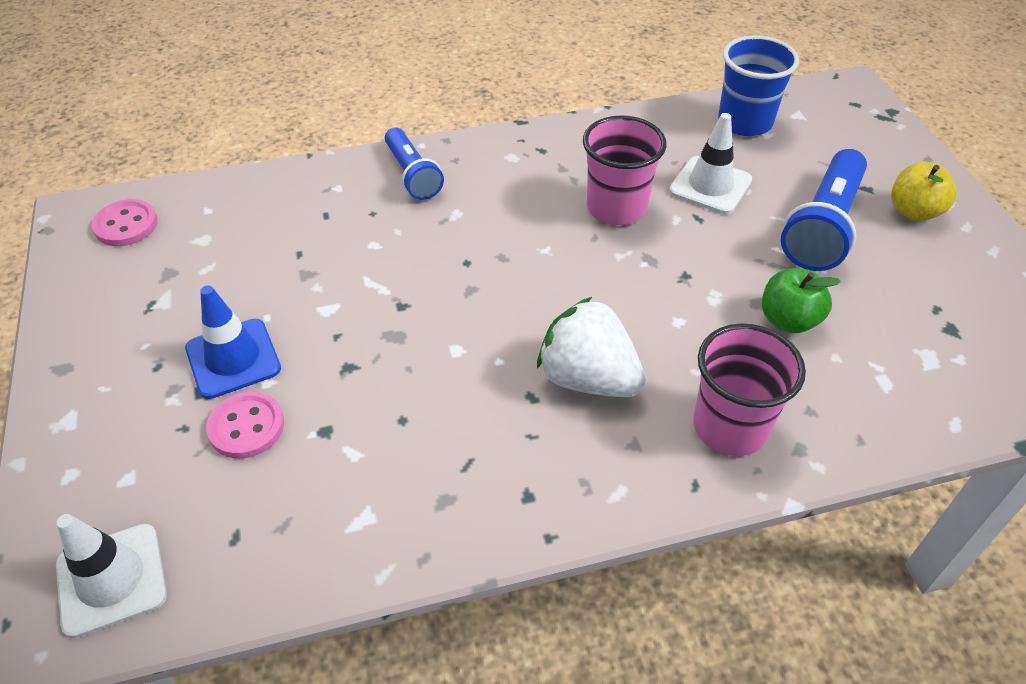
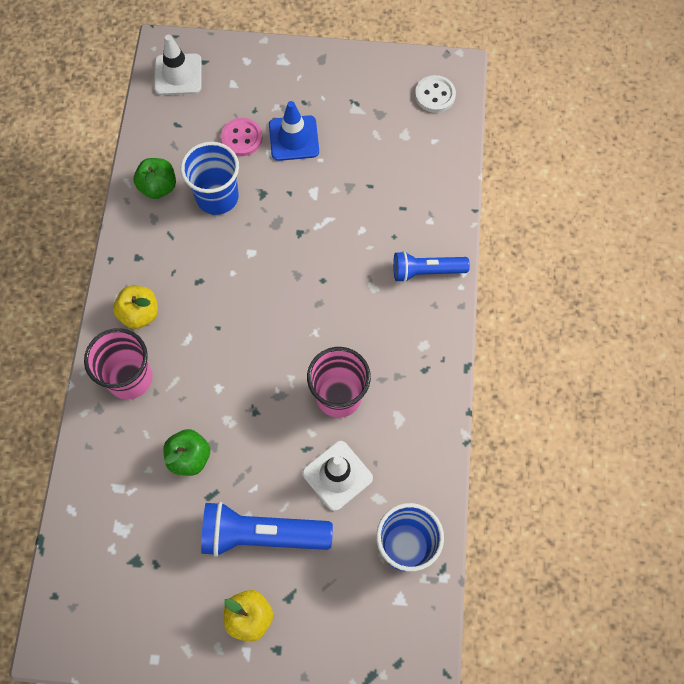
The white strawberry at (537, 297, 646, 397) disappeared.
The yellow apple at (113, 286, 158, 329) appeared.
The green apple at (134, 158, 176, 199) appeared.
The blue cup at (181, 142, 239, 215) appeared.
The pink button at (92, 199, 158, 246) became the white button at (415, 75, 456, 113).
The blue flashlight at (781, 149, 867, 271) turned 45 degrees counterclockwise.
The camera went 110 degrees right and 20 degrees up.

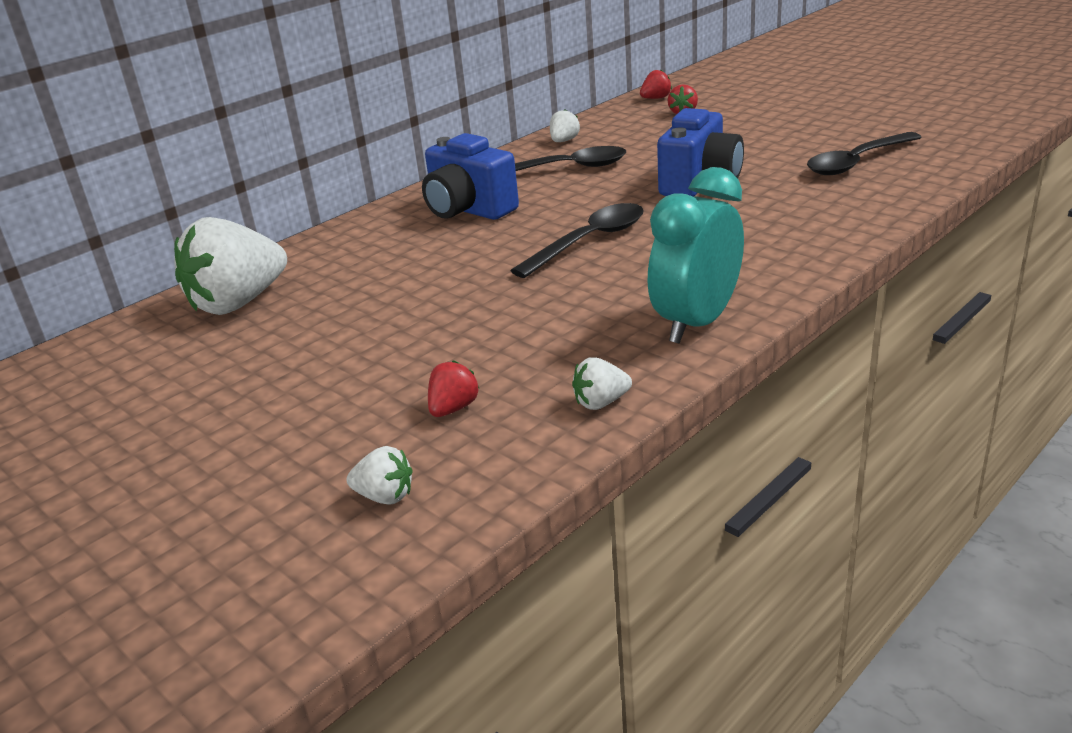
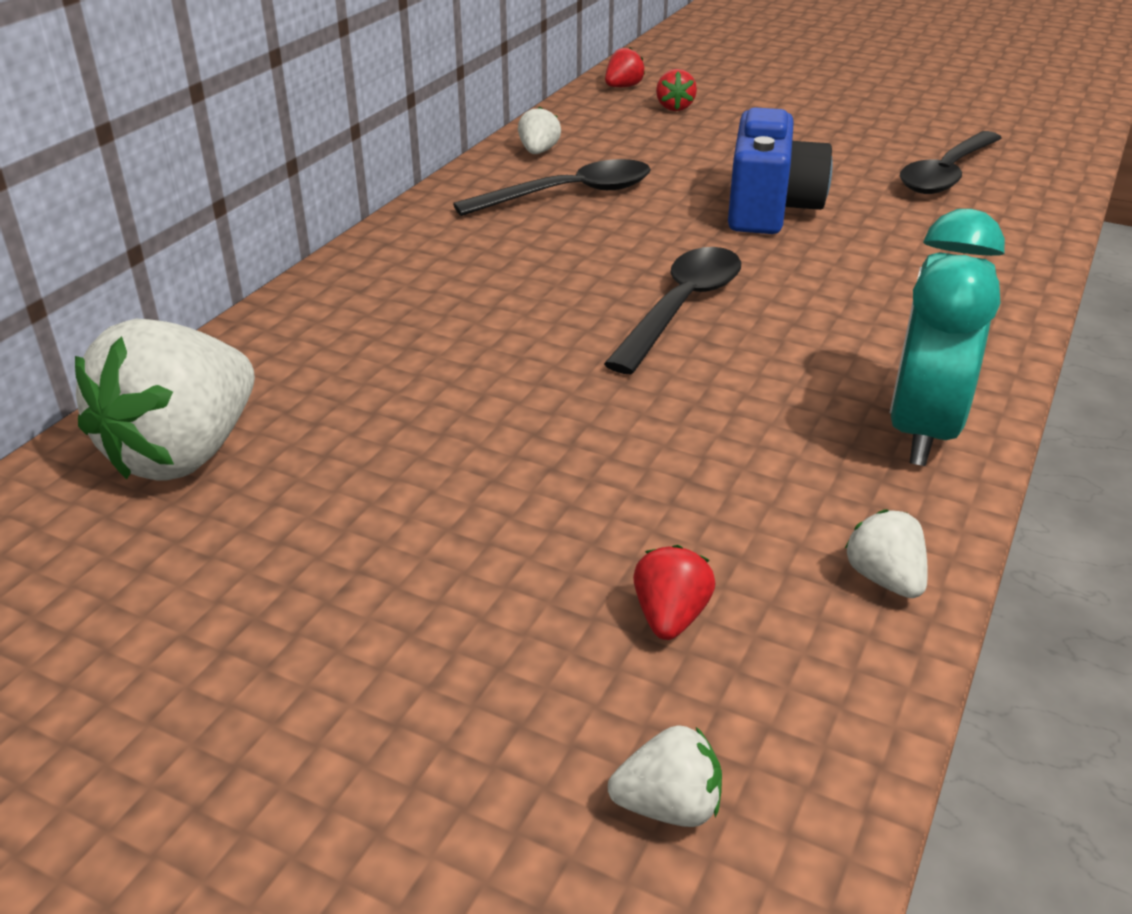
The blue camera at (422, 133, 519, 220) disappeared.
The white strawberry at (572, 358, 632, 410) turned 105 degrees clockwise.
The camera went 20 degrees left and 5 degrees up.

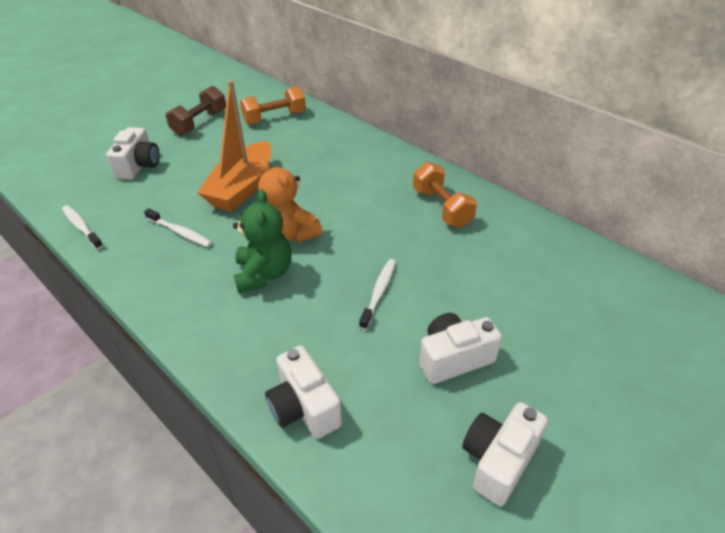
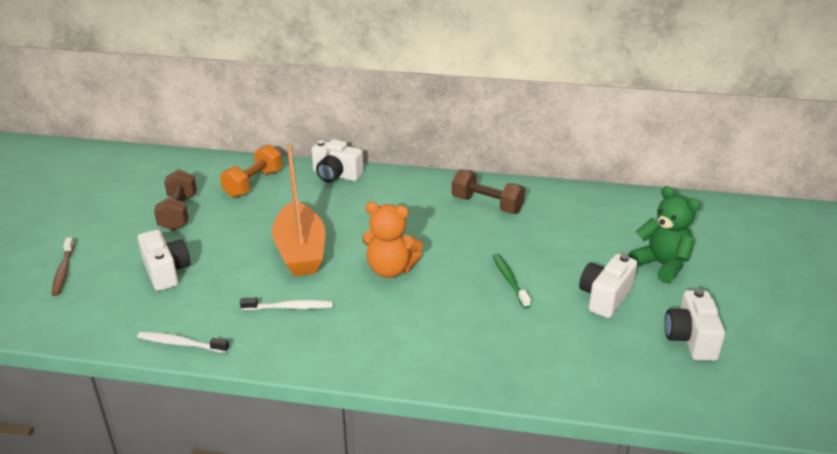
The brown toothbrush at (52, 237, 74, 296) appeared.
The green teddy bear moved from (233, 190, 292, 293) to (629, 186, 700, 284).
The white camera moved from (265, 346, 342, 439) to (311, 139, 364, 183).
The white toothbrush at (359, 259, 396, 330) became the green toothbrush at (492, 253, 531, 308).
The orange dumbbell at (413, 162, 477, 228) became the brown dumbbell at (452, 169, 525, 214).
The camera went 35 degrees left and 10 degrees down.

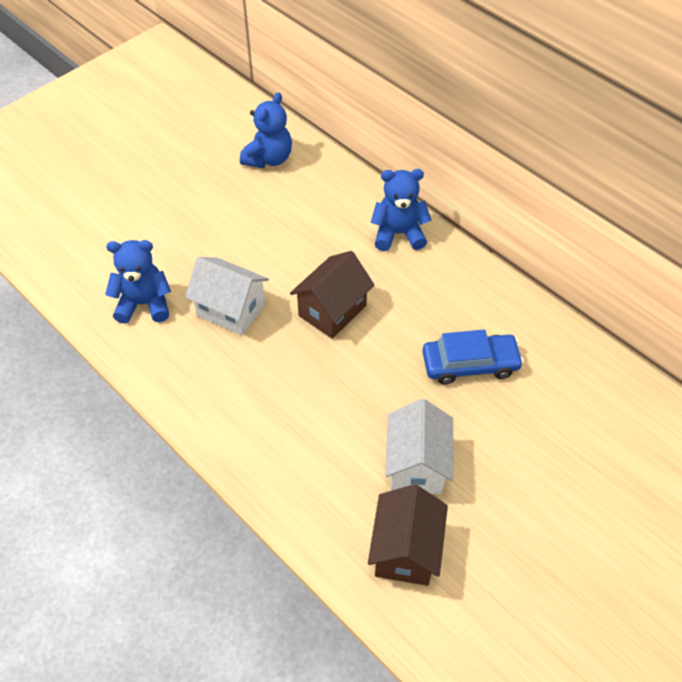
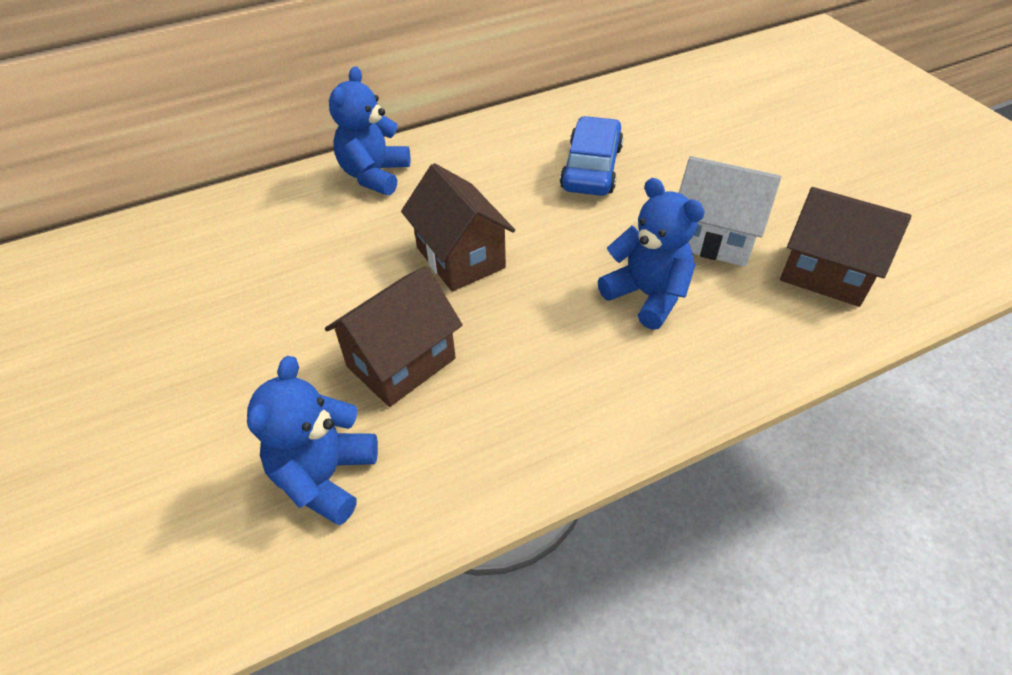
The blue teddy bear moved from (240, 92, 292, 168) to (598, 178, 705, 330).
The white house at (185, 257, 269, 335) became the brown house at (325, 266, 463, 407).
The camera went 70 degrees left and 5 degrees down.

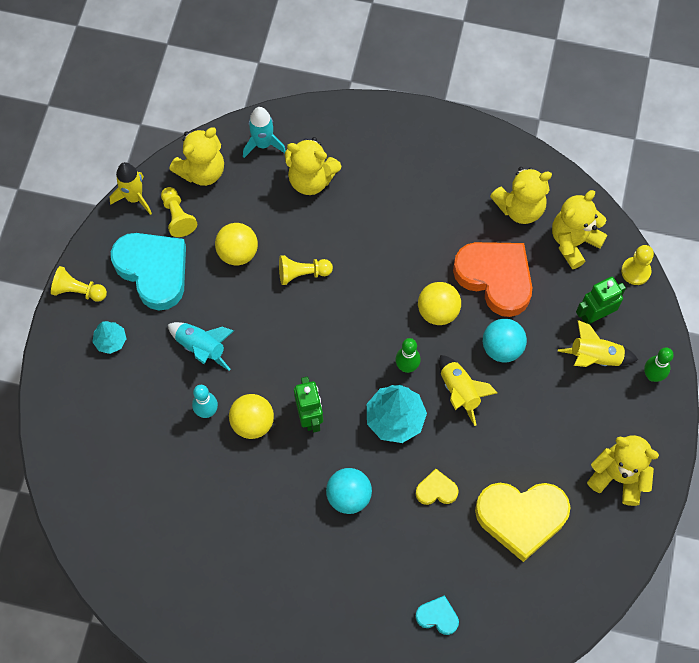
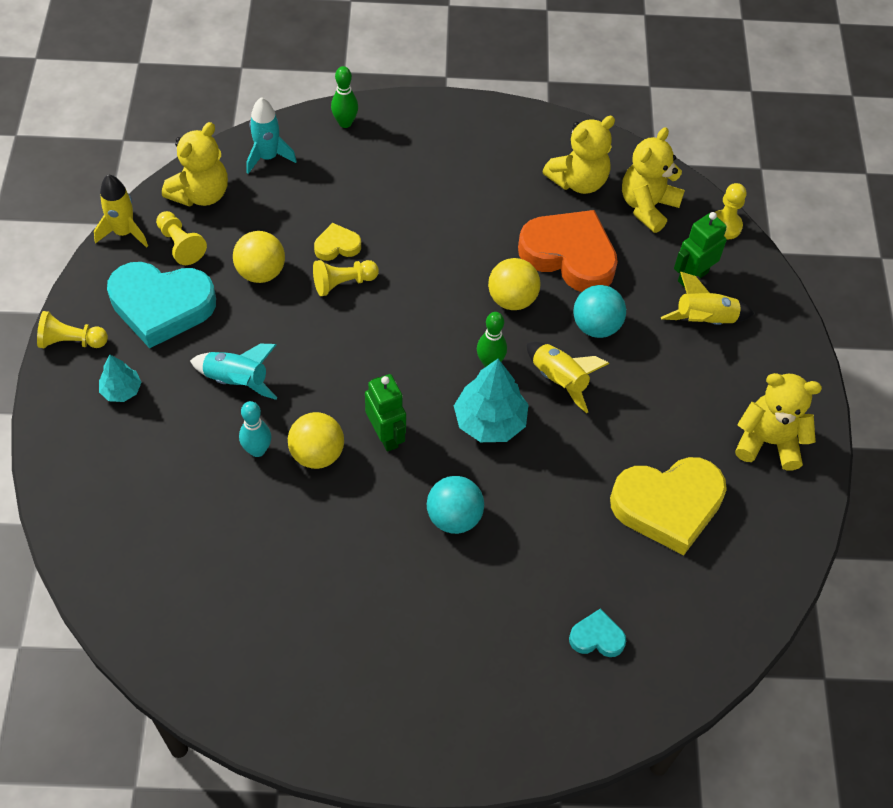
The yellow teddy bear at (285, 137, 341, 195) disappeared.
The yellow heart moved from (416, 469, 459, 505) to (314, 223, 361, 261).
The green bowling pin moved from (644, 347, 674, 382) to (331, 66, 358, 128).
The turquoise heart at (111, 233, 186, 311) turned 150 degrees clockwise.
The camera went 15 degrees left and 10 degrees down.

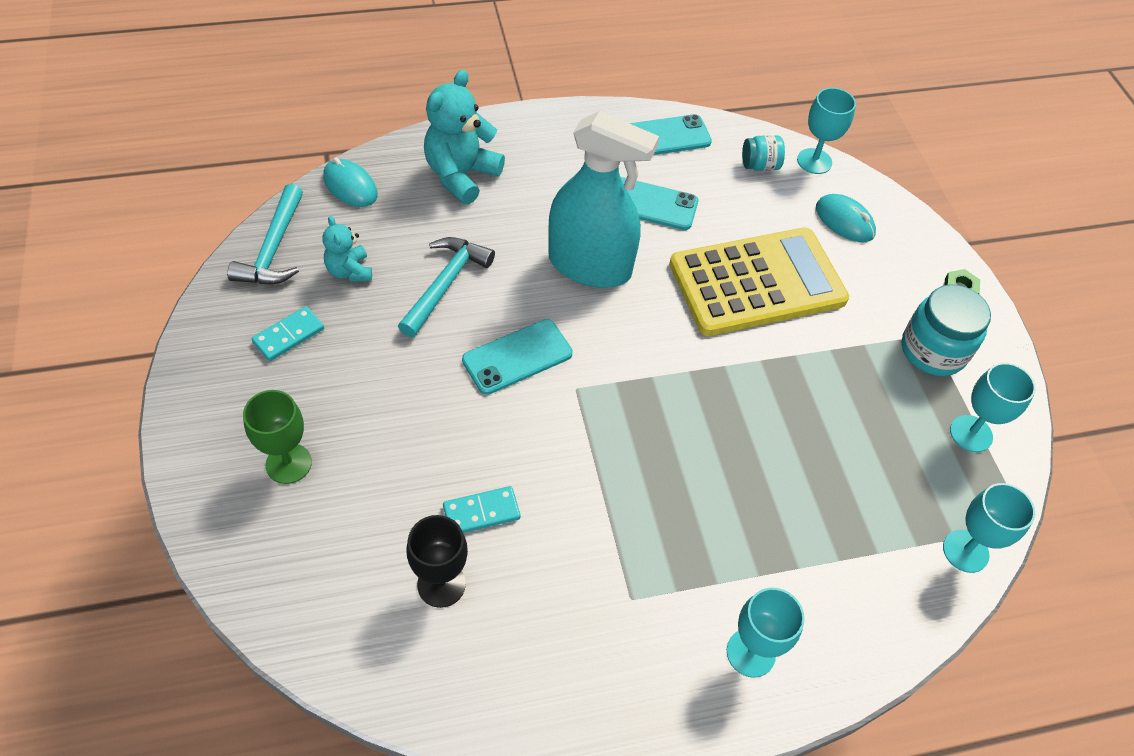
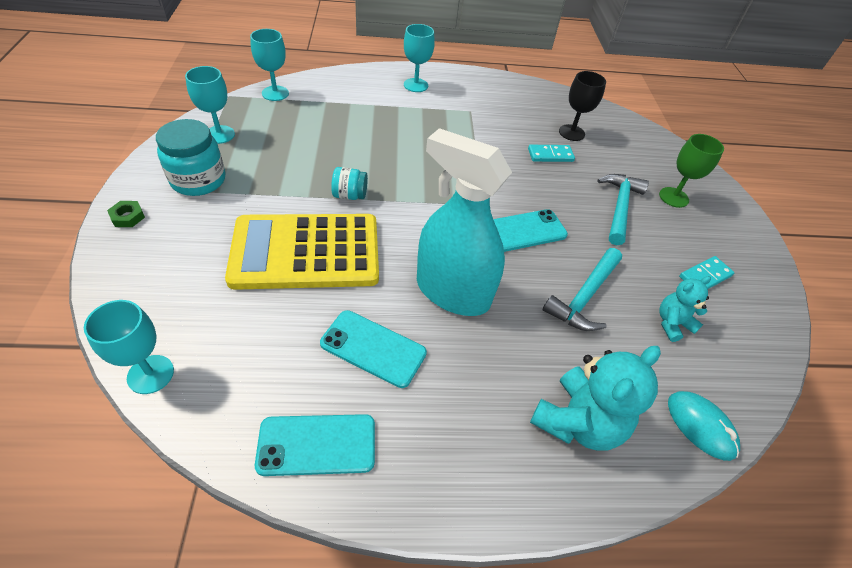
The turquoise mouse at (816, 194, 876, 242) disappeared.
The turquoise hammer moved from (227, 184, 303, 284) to (597, 174, 649, 245).
The turquoise jar moved from (742, 135, 785, 171) to (331, 167, 368, 200).
The turquoise teddy bear at (322, 216, 372, 282) turned 105 degrees counterclockwise.
The camera went 170 degrees left and 5 degrees down.

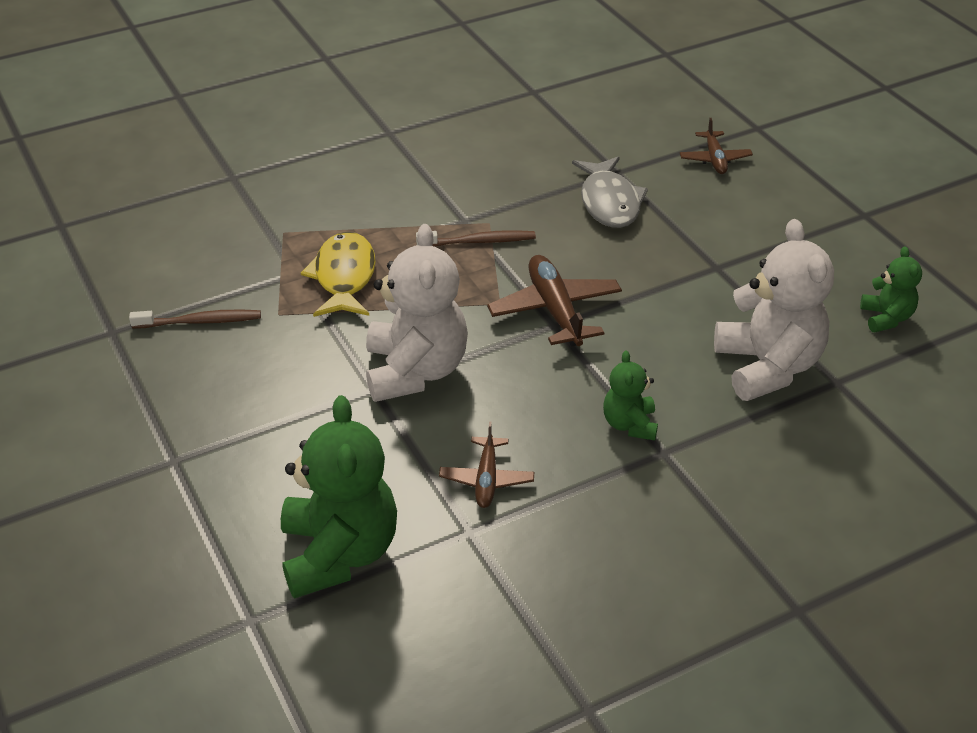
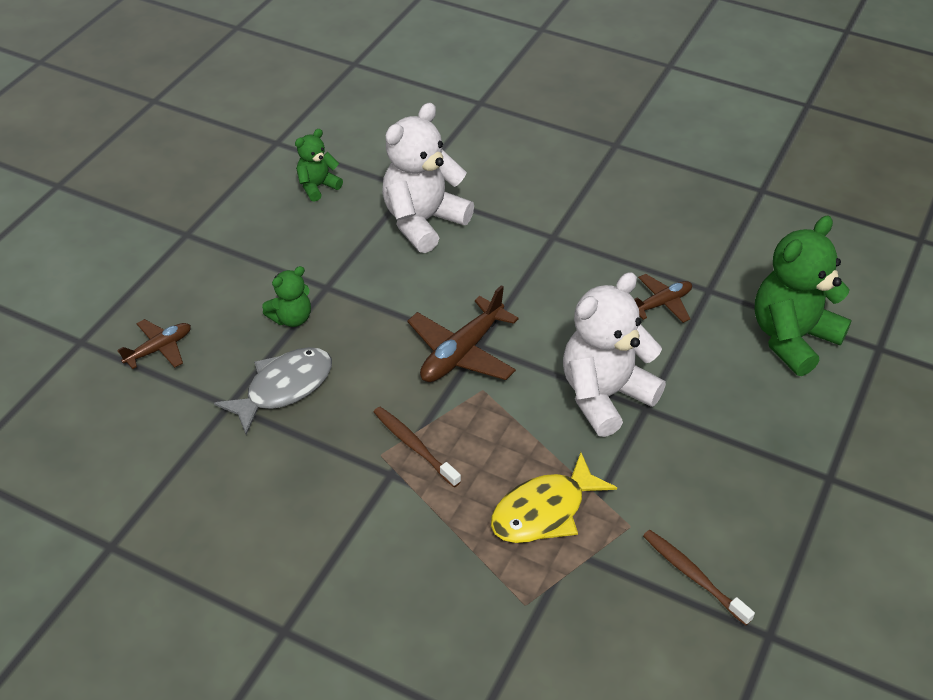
The green teddy bear moved from (603, 351, 658, 440) to (262, 266, 311, 327).
The camera went 125 degrees left and 5 degrees up.

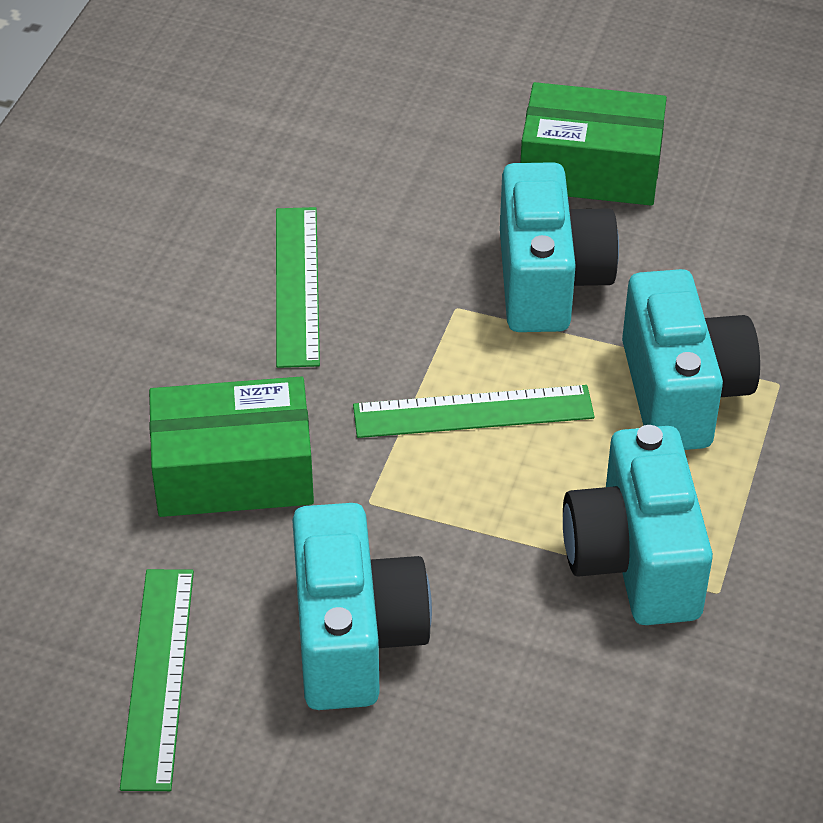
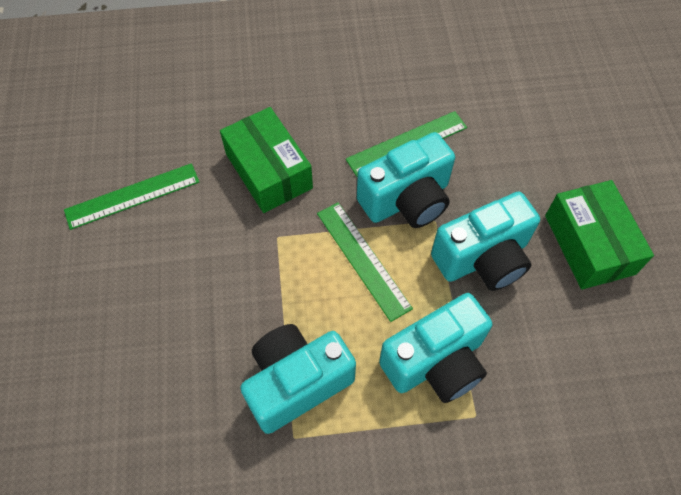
The turquoise camera moved from (292, 503, 432, 710) to (357, 132, 455, 228).
The camera went 65 degrees right and 15 degrees up.

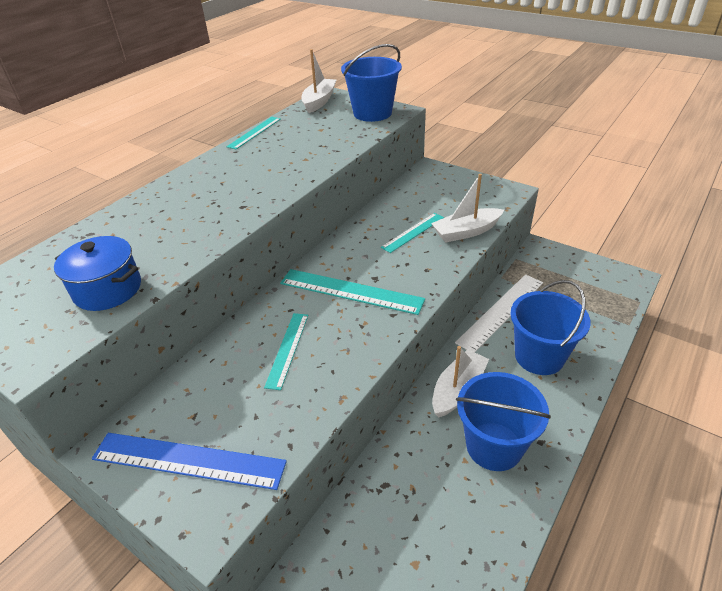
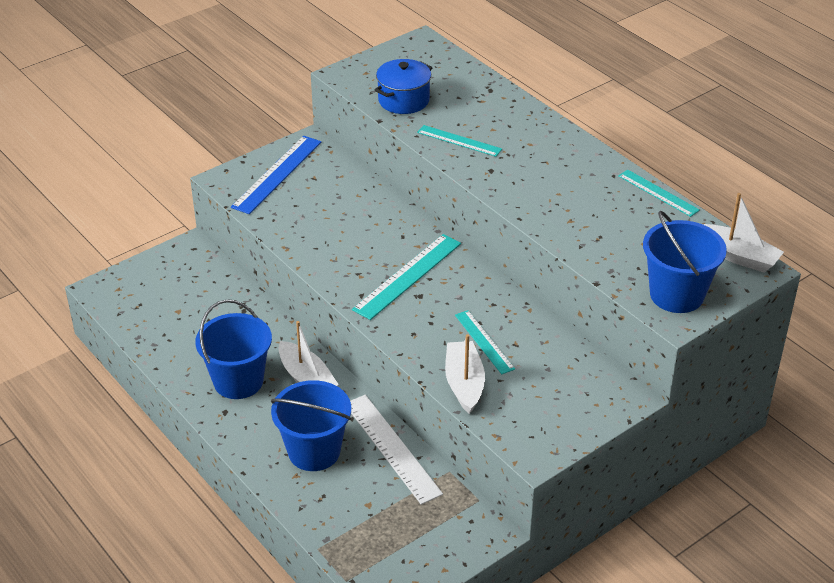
The turquoise ruler moved from (264, 313, 308, 390) to (417, 125, 502, 157).
The camera went 105 degrees right and 0 degrees up.

